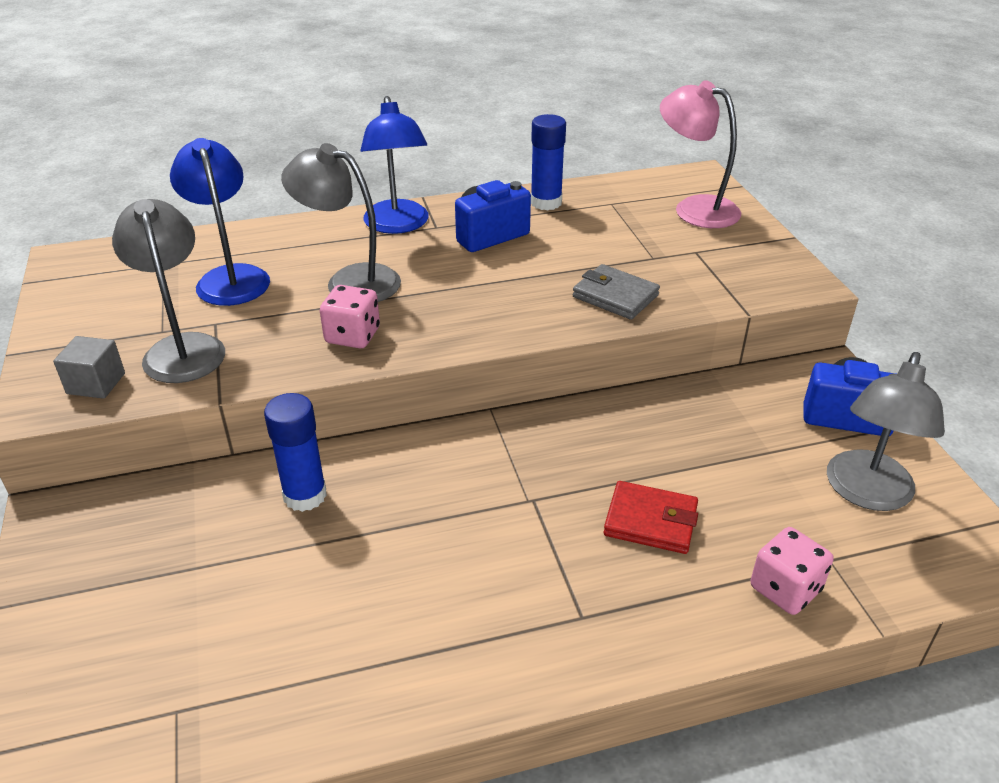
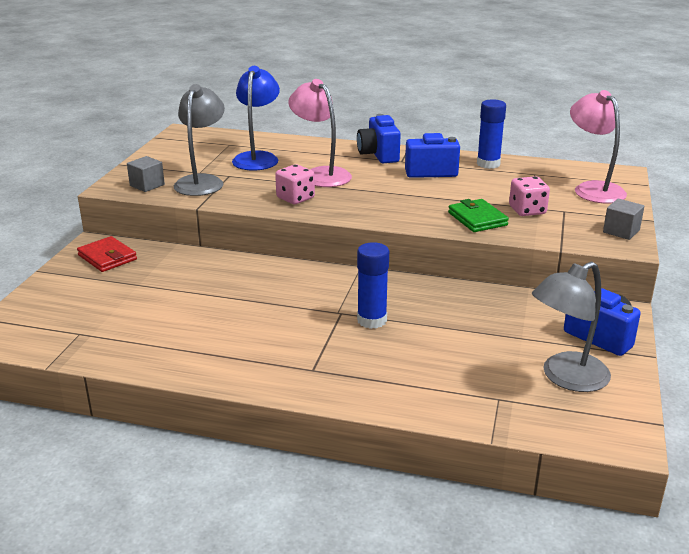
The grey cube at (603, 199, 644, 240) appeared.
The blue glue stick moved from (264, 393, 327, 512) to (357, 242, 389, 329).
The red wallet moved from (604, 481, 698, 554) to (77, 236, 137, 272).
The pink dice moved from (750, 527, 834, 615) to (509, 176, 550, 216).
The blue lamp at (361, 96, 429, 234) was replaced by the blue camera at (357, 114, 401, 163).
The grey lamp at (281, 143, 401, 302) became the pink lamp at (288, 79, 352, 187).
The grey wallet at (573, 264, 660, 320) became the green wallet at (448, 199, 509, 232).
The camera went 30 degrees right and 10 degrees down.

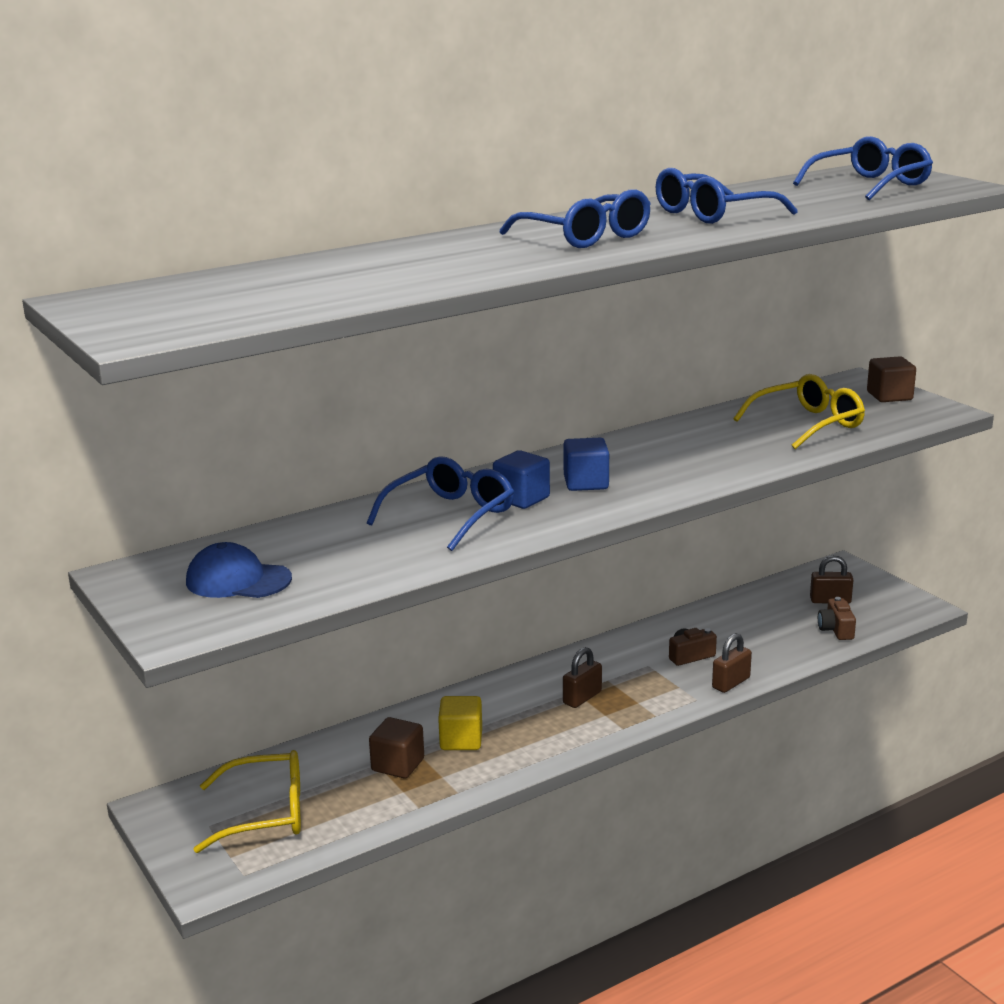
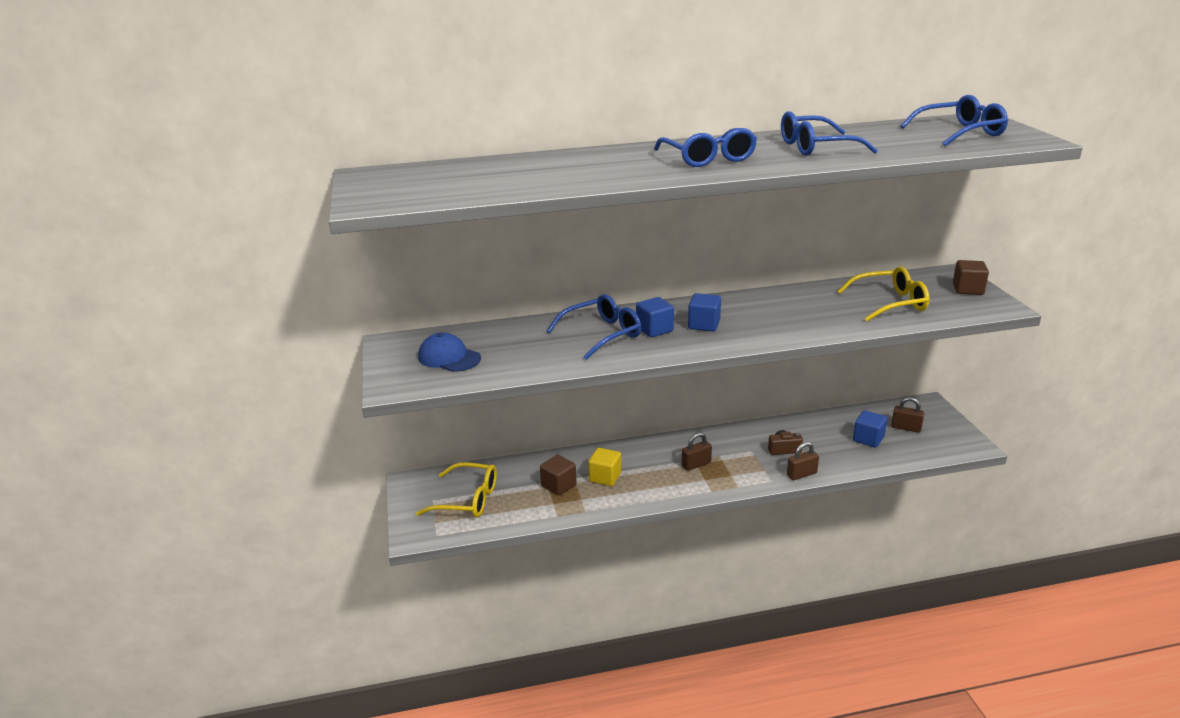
The brown camera at (818, 597, 856, 640) disappeared.
The blue cube at (853, 410, 887, 448) appeared.
The camera went 20 degrees right and 5 degrees up.

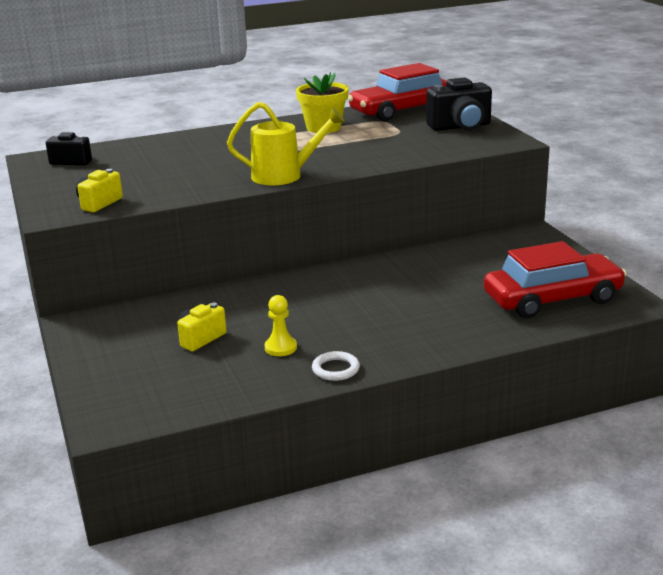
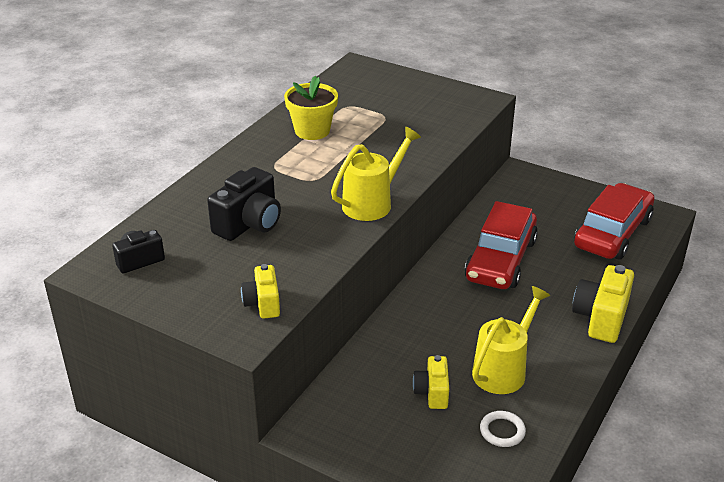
The yellow camera at (572, 265, 634, 343) appeared.
The white ring moved from (312, 351, 360, 381) to (480, 411, 526, 447).
The red car moved from (348, 63, 447, 122) to (465, 201, 538, 289).
The black camera moved from (426, 77, 492, 131) to (207, 167, 281, 241).
The yellow pawn at (264, 295, 297, 356) was replaced by the yellow watering can at (472, 286, 550, 394).
The camera went 40 degrees left and 10 degrees up.

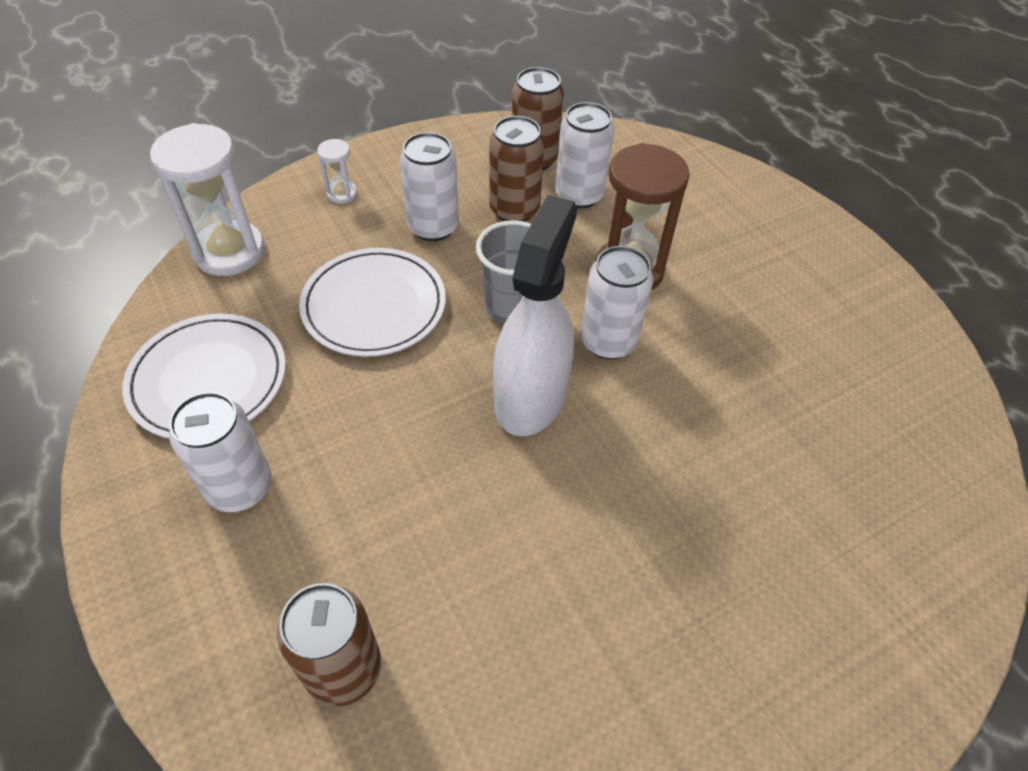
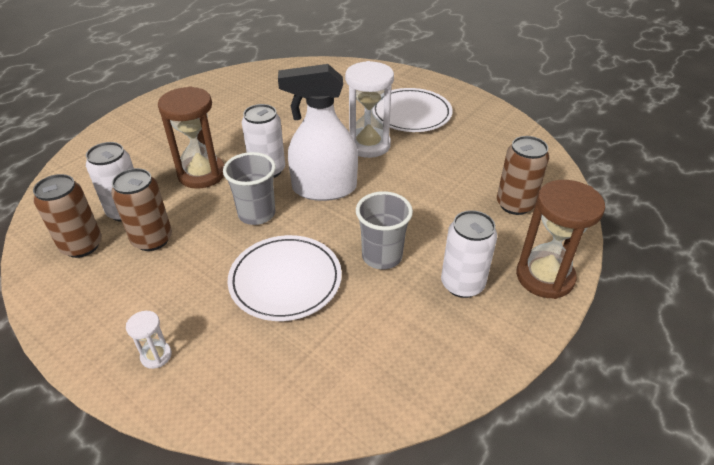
The white can at (400, 132, 459, 241) disappeared.
The grey cup at (356, 191, 413, 270) appeared.
The brown hourglass at (516, 180, 605, 299) appeared.
The white plate moved from (122, 314, 286, 438) to (372, 88, 453, 132).
The white hourglass moved from (150, 123, 265, 276) to (345, 61, 394, 158).
The camera went 110 degrees left and 10 degrees down.

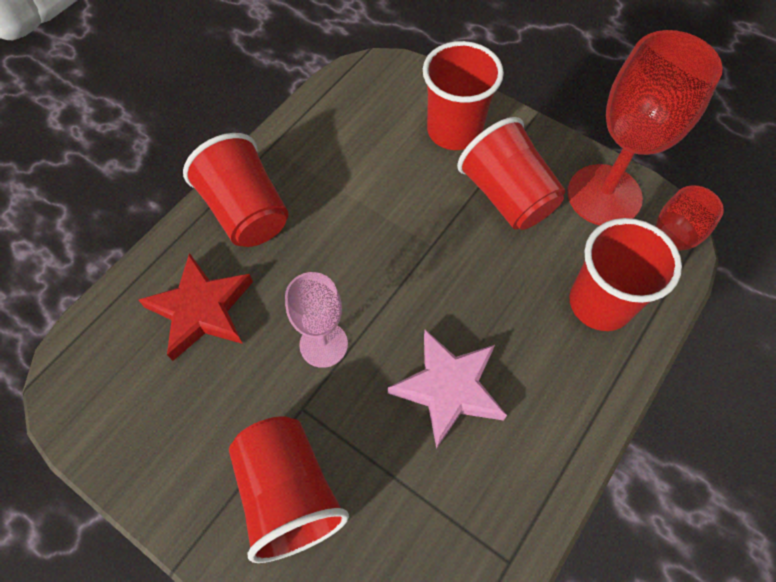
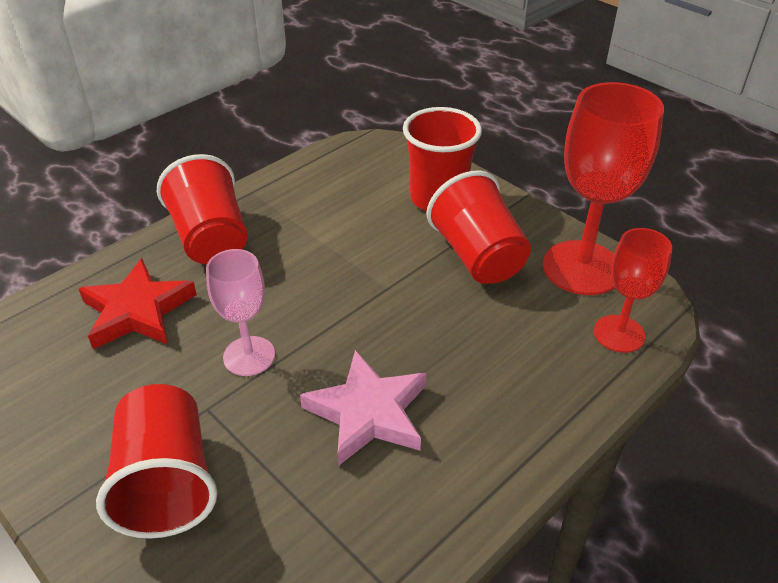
The red cup at (569, 218, 682, 331) disappeared.
The camera went 10 degrees right and 20 degrees down.

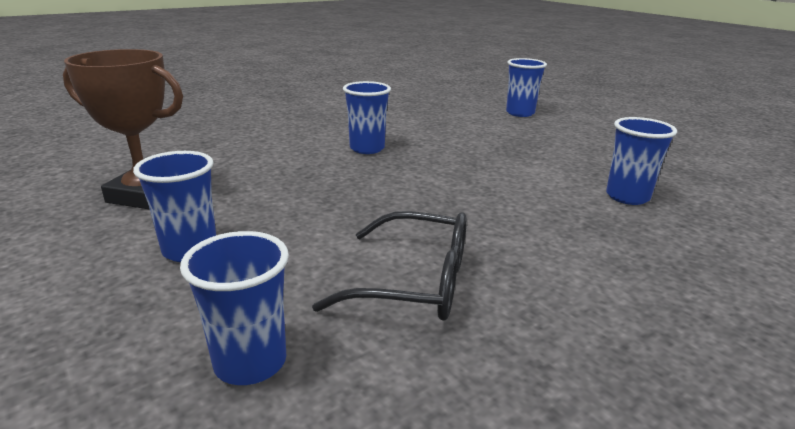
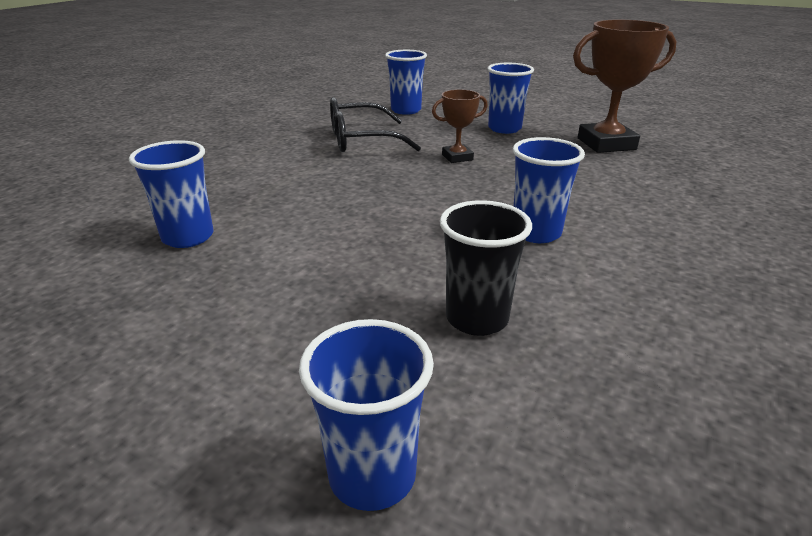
The brown trophy at (432, 89, 488, 163) appeared.
The black cup at (440, 200, 532, 336) appeared.
The camera went 155 degrees right and 5 degrees up.

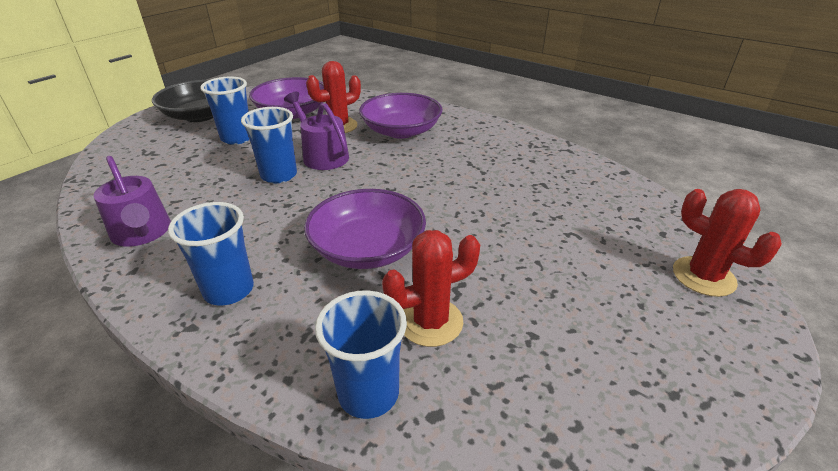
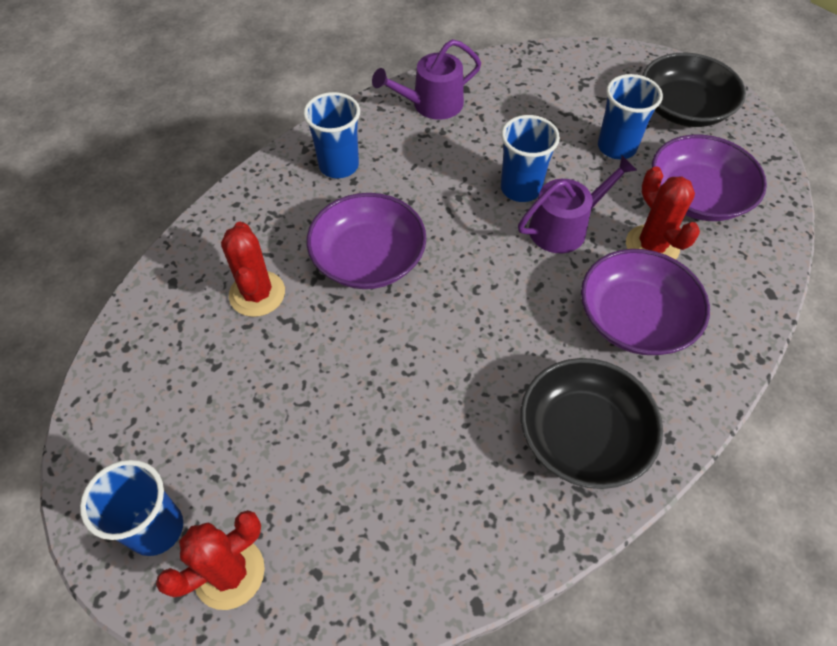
The black bowl at (521, 358, 663, 489) appeared.
The blue cup moved from (315, 290, 407, 419) to (80, 460, 183, 556).
The camera went 100 degrees right and 20 degrees up.

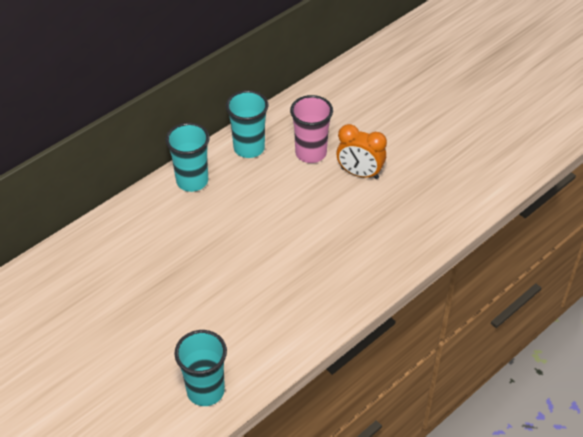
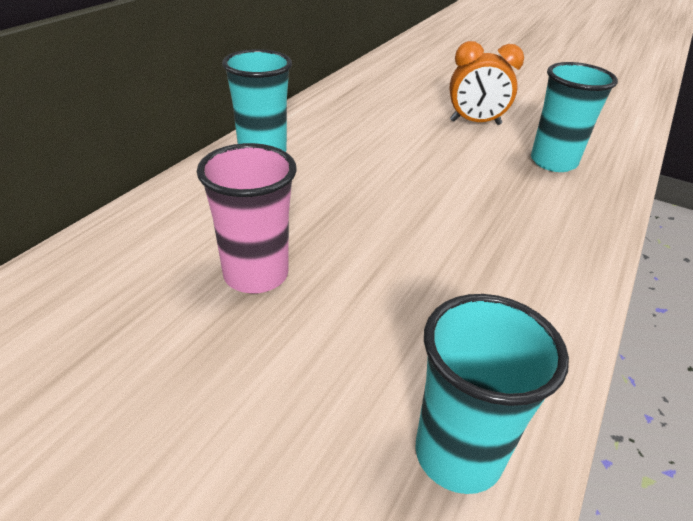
The turquoise cup moved from (226, 90, 268, 158) to (531, 62, 618, 172).
The pink cup moved from (290, 95, 333, 163) to (197, 143, 297, 294).
The camera went 20 degrees left and 10 degrees down.

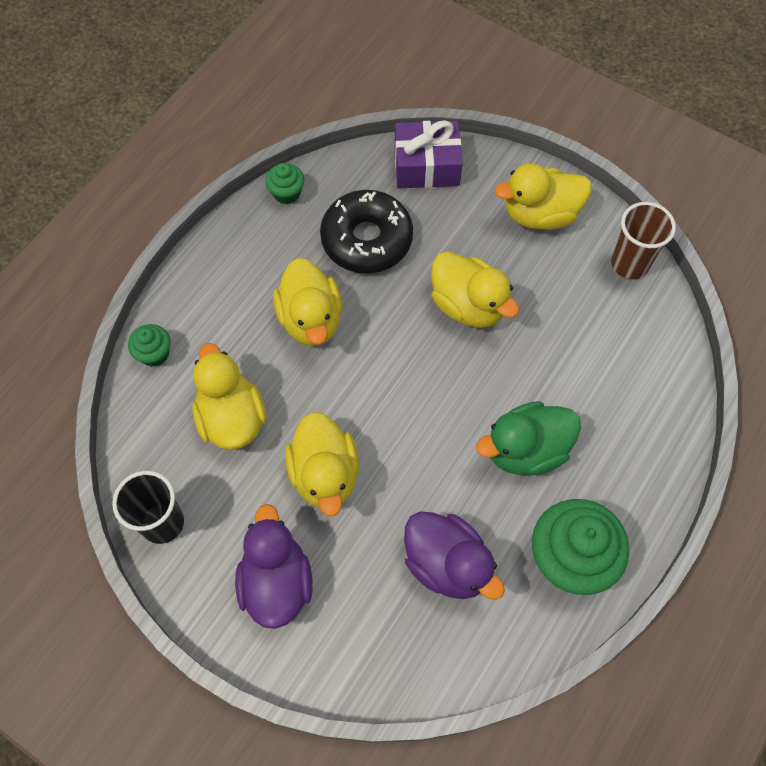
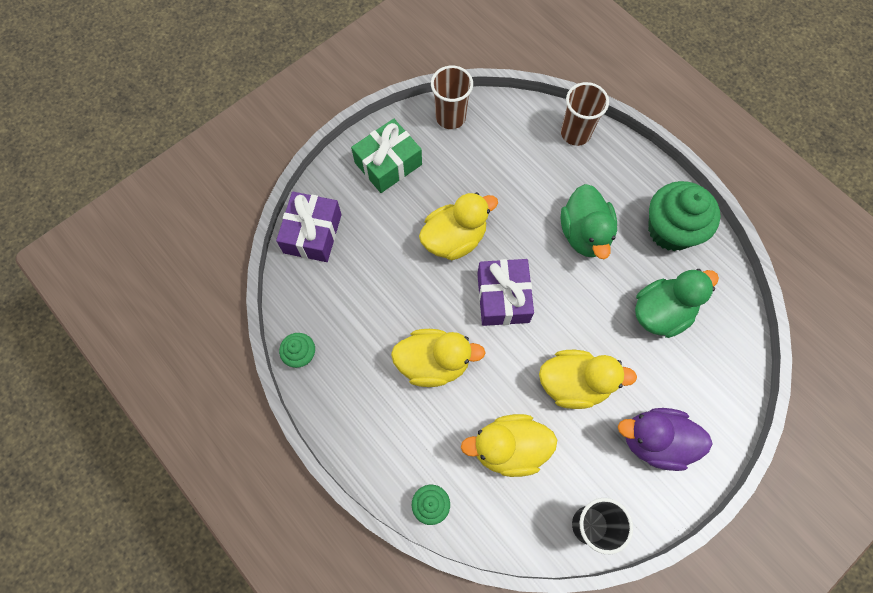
The black donut at (320, 190, 413, 273) disappeared.
The purple gift at (477, 259, 534, 326) appeared.
The brown cup at (561, 82, 609, 146) appeared.
The yellow duck at (494, 163, 592, 230) was replaced by the green gift at (351, 119, 422, 193).
The purple duck at (404, 512, 505, 600) became the green duck at (635, 269, 719, 338).
The camera went 75 degrees left and 5 degrees up.

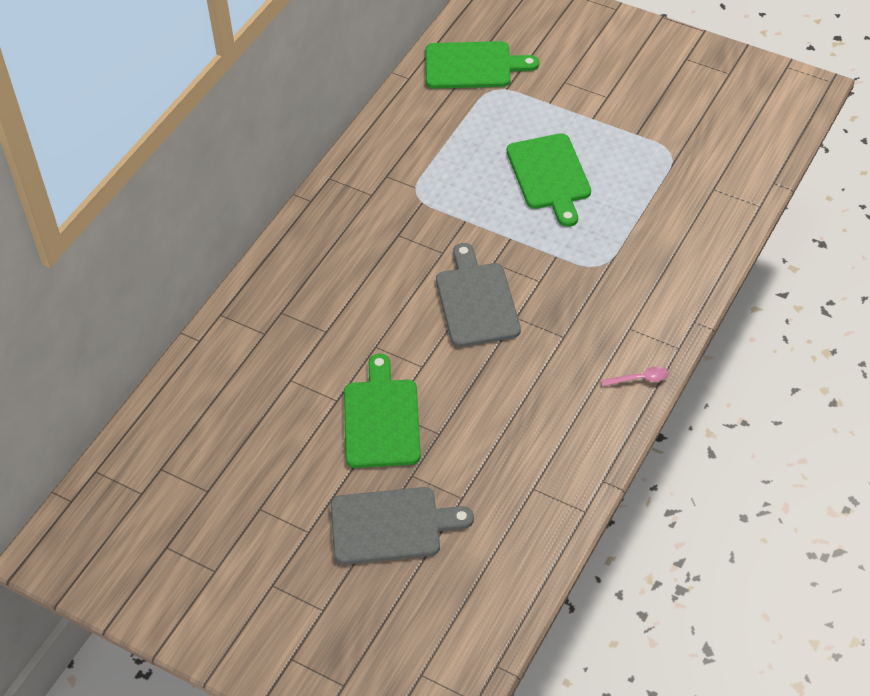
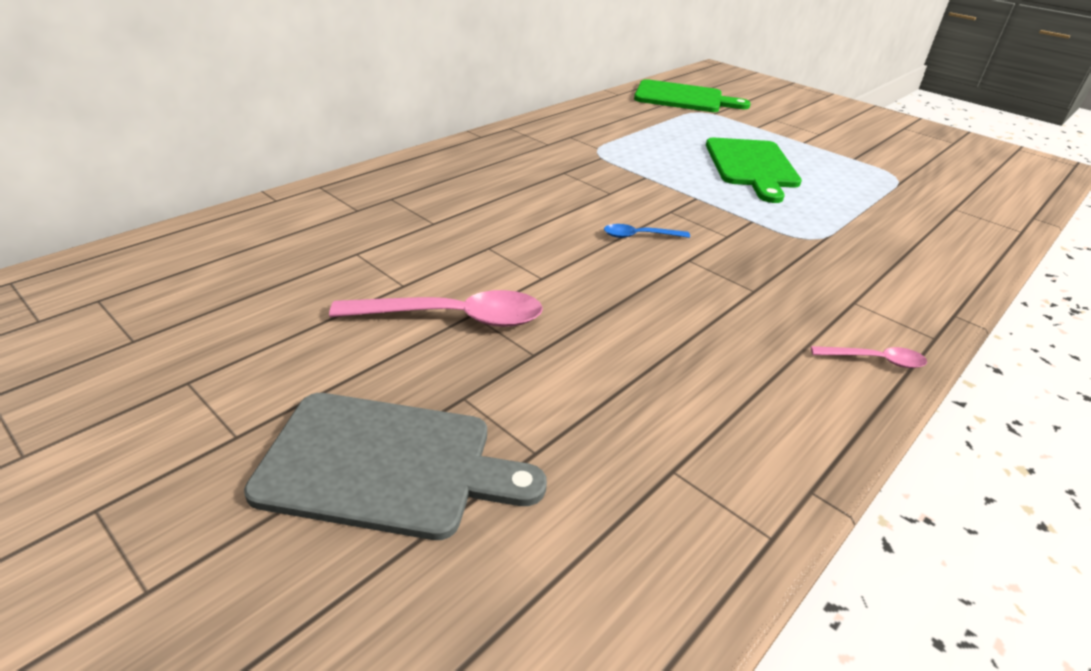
The green cutting board at (344, 354, 421, 468) was replaced by the pink spoon at (329, 290, 543, 327).
The grey cutting board at (436, 243, 521, 347) was replaced by the blue spoon at (604, 224, 690, 238).
The camera went 10 degrees right and 15 degrees down.

